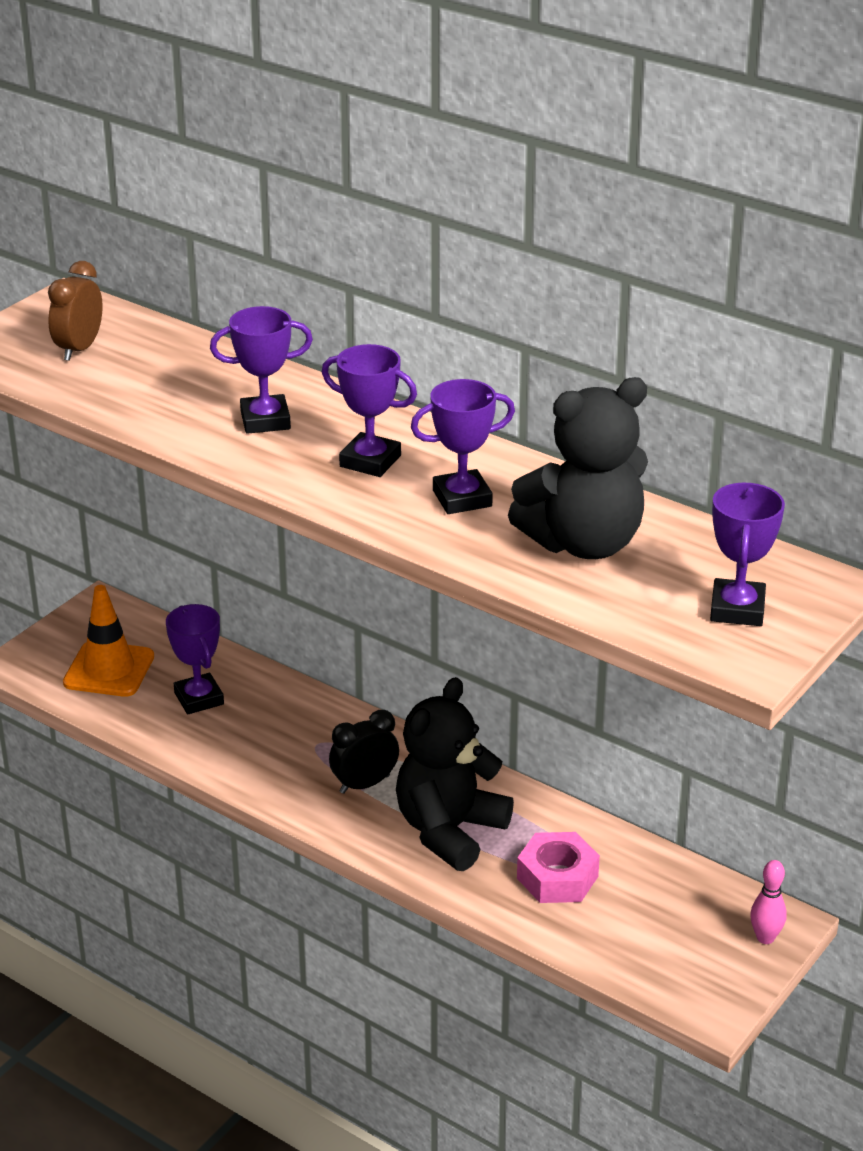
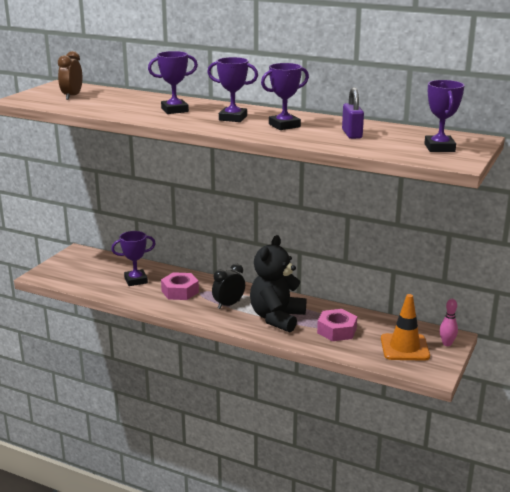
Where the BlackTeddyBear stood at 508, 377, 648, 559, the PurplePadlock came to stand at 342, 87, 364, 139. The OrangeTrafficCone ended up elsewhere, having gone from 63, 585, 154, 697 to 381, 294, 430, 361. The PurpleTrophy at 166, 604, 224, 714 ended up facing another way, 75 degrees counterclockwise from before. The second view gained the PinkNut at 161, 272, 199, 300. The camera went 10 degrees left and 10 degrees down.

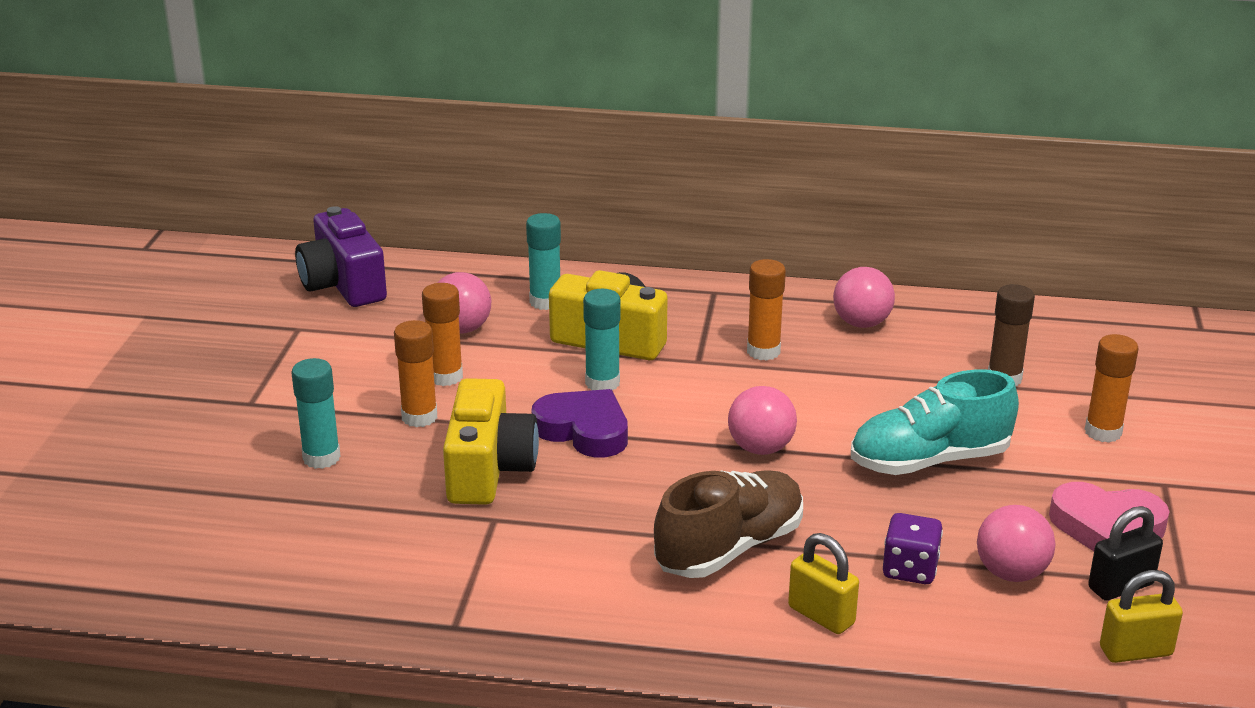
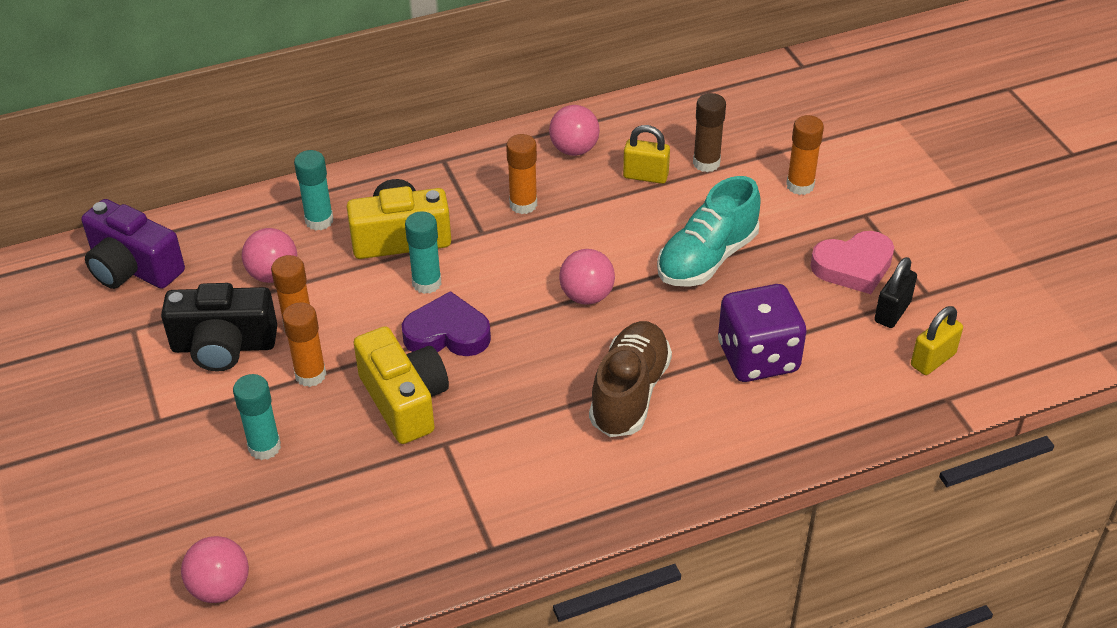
The PinkBall ended up elsewhere, having gone from 977, 505, 1056, 582 to 181, 536, 249, 603. The size of the PurpleDice at 883, 513, 943, 584 changed by a factor of 1.78. The YellowPadlock ended up elsewhere, having gone from 788, 533, 859, 634 to 623, 125, 670, 184. The second view gained the BlackCamera at 161, 283, 278, 372. The camera went 30 degrees left and 15 degrees up.

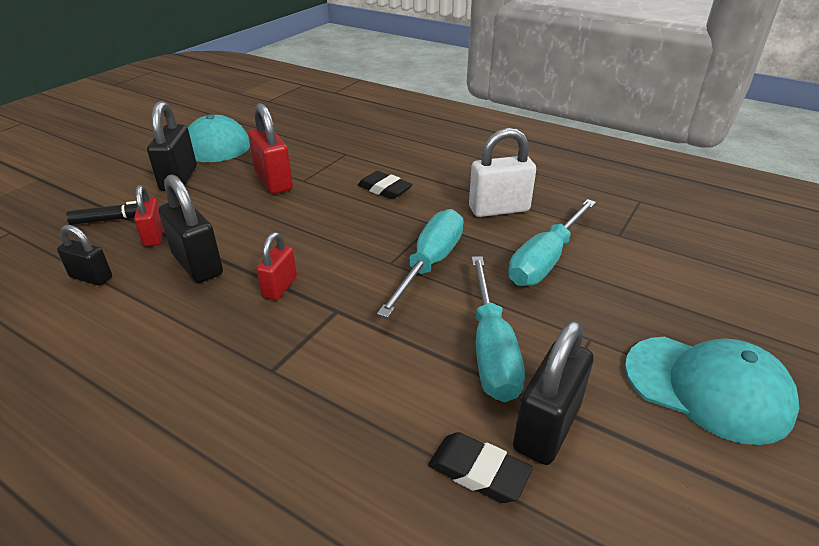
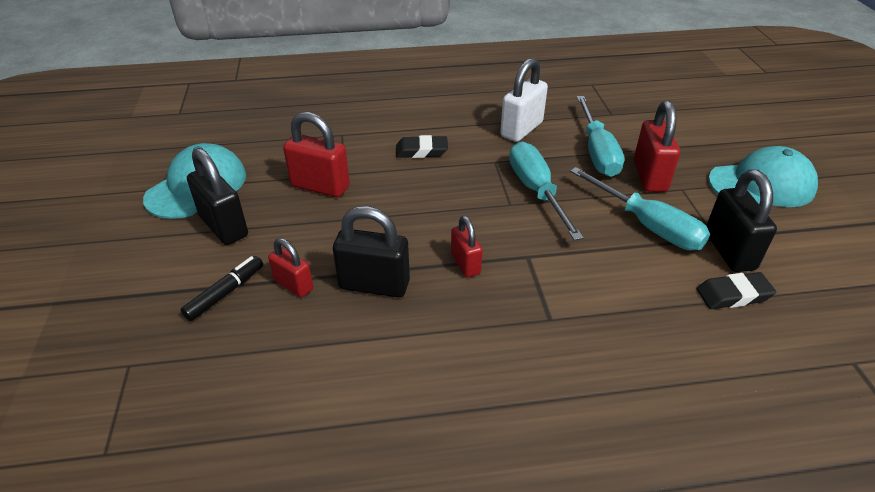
The second view lost the BlackPadlock at 57, 225, 112, 286. The second view gained the RedPadlock at 634, 100, 680, 192. The camera went 40 degrees left and 5 degrees up.

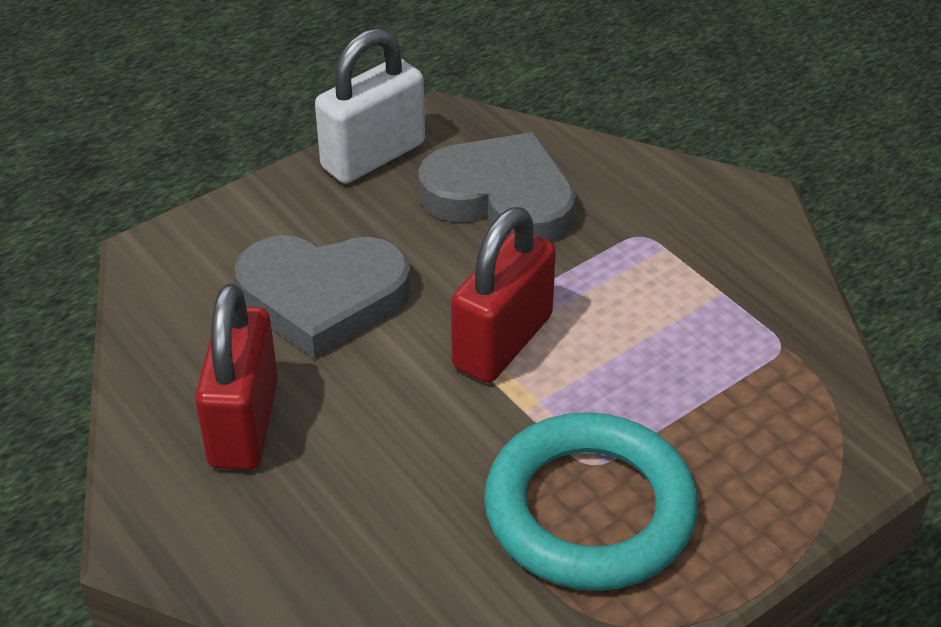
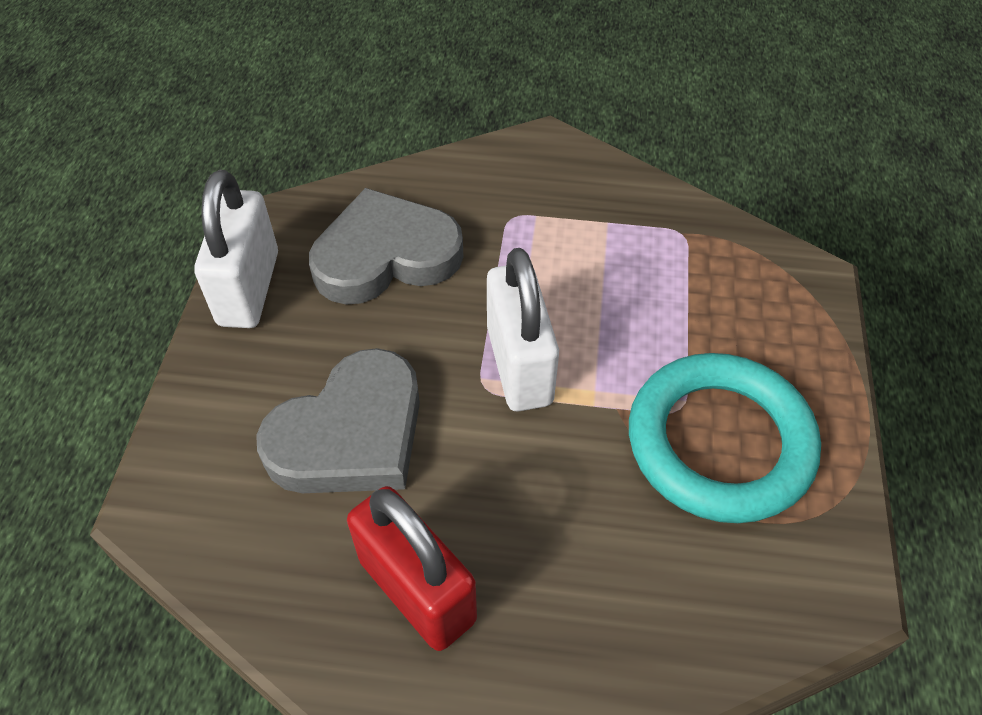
What was the RedPadlock at 451, 207, 556, 383 turned into the WhitePadlock at 487, 248, 559, 412. The camera went 45 degrees left and 10 degrees up.

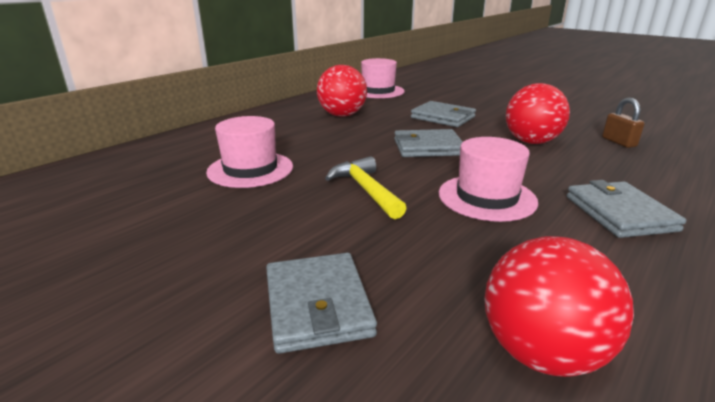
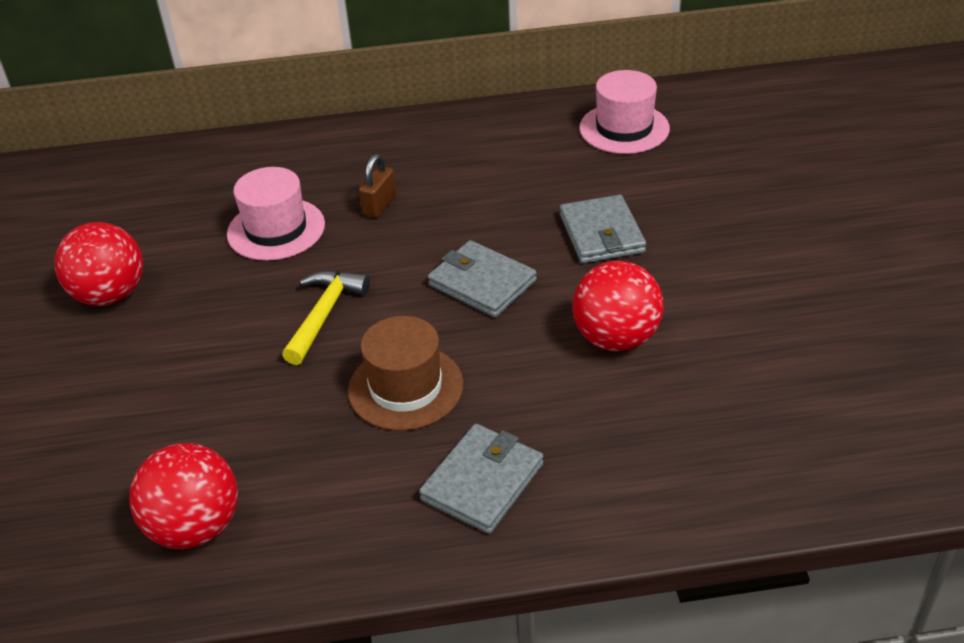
The RedBall ended up elsewhere, having gone from 317, 65, 367, 117 to 54, 222, 143, 306. The BrownPadlock ended up elsewhere, having gone from 602, 98, 645, 148 to 359, 154, 396, 218. What was the PinkHat at 439, 137, 538, 222 turned into the BrownHat at 348, 316, 464, 431. The second view lost the GreyWallet at 266, 253, 377, 354. The camera went 45 degrees right and 15 degrees up.

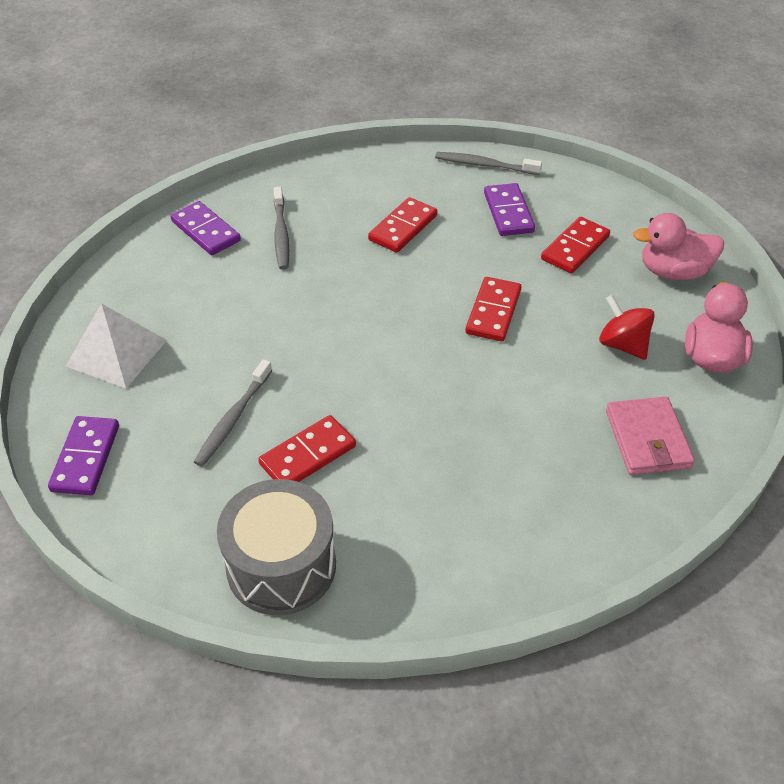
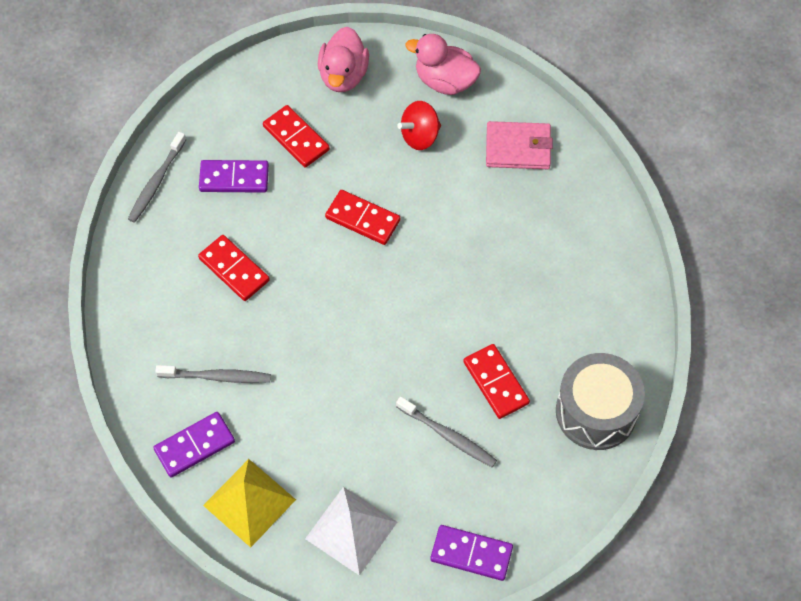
The second view gained the YellowPyramid at 203, 459, 296, 548. The camera went 80 degrees left and 15 degrees up.

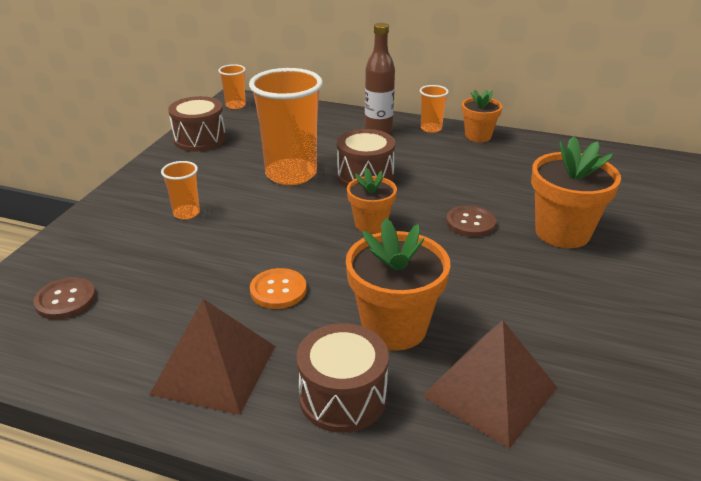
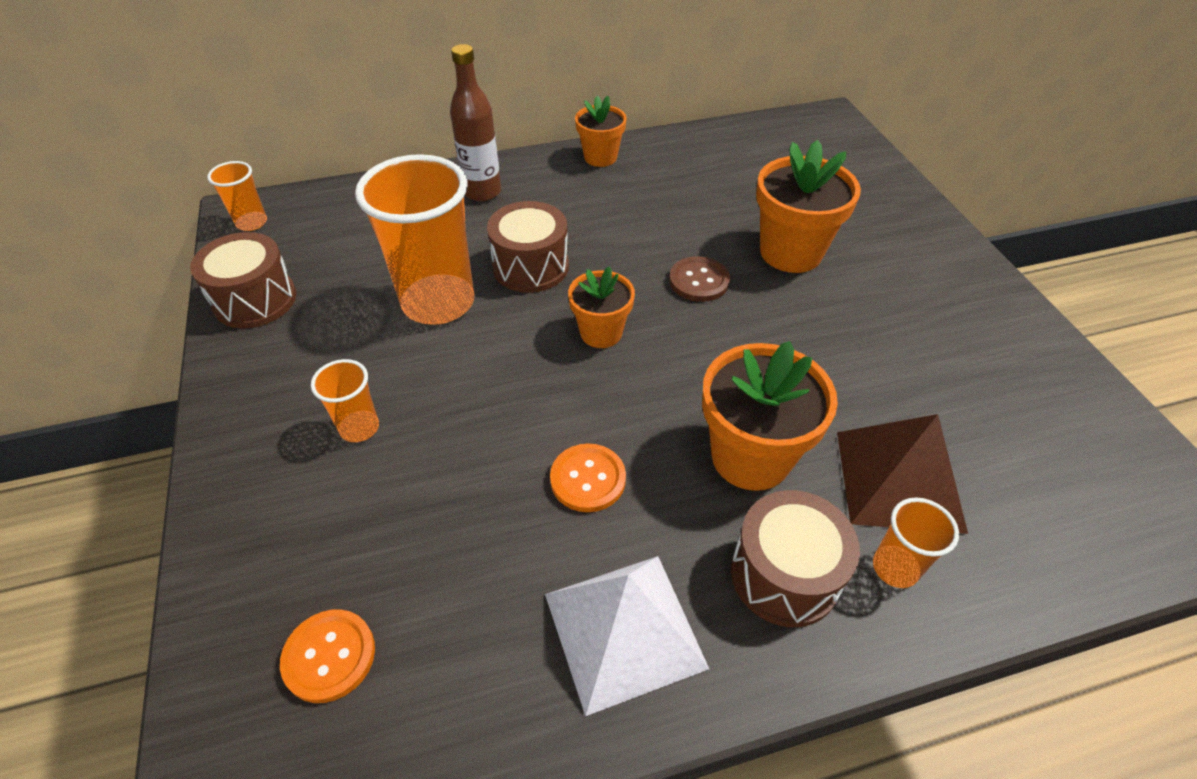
The OrangeCup ended up elsewhere, having gone from 420, 85, 449, 133 to 873, 498, 959, 588. What was the BrownButton at 33, 277, 96, 320 turned into the OrangeButton at 280, 610, 375, 703. What was the BrownPyramid at 149, 299, 275, 415 turned into the WhitePyramid at 545, 556, 709, 716. The camera went 35 degrees left and 15 degrees up.

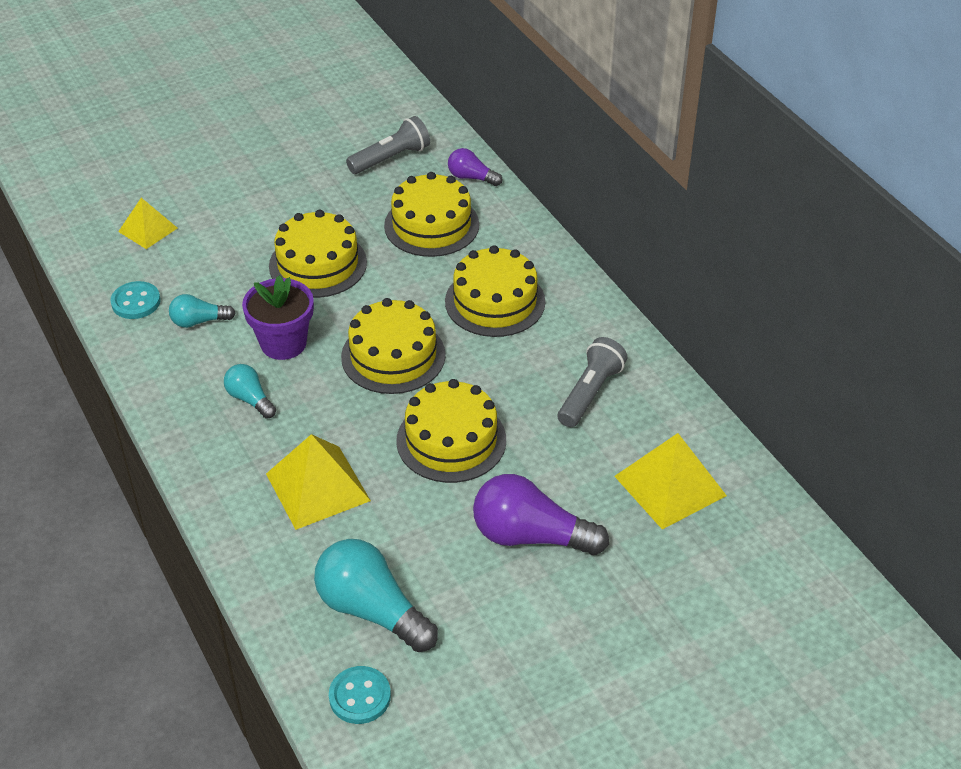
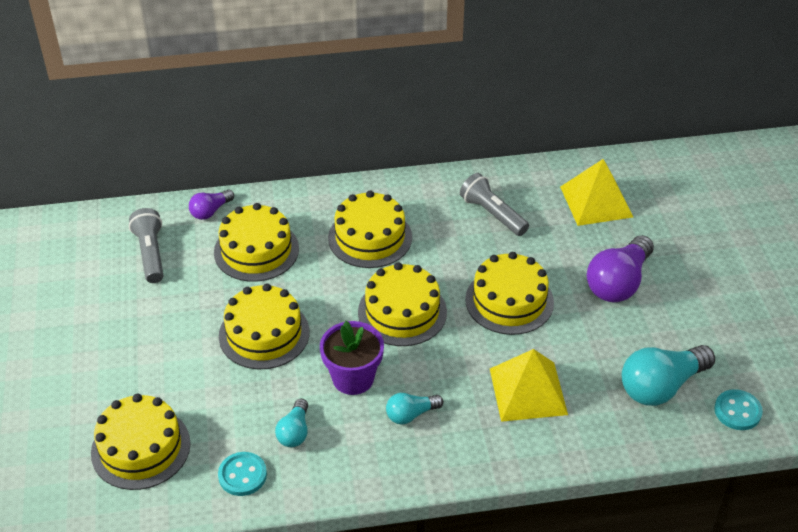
Where the YellowPyramid stood at 118, 198, 177, 249, the YellowCake came to stand at 91, 394, 190, 490. The camera went 70 degrees left and 0 degrees up.

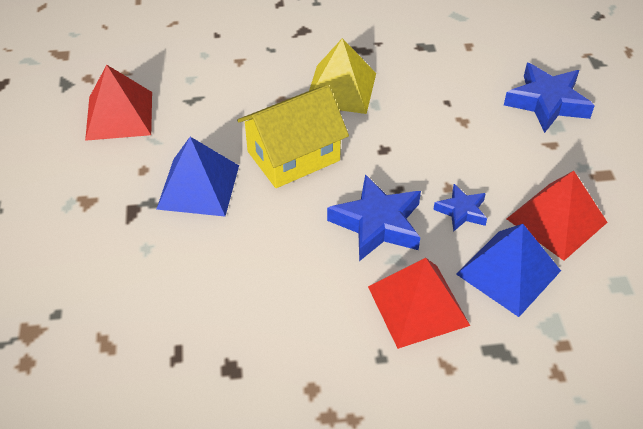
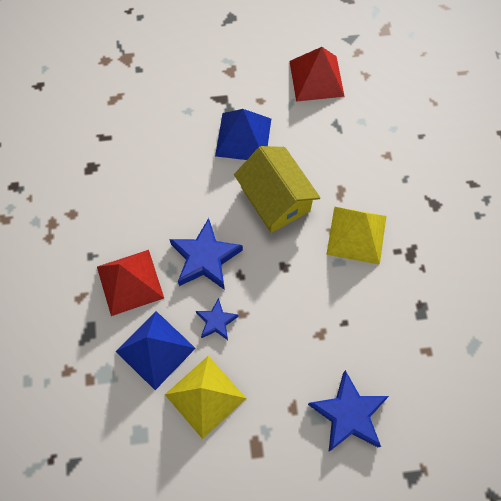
What was the RedPyramid at 507, 171, 608, 261 turned into the YellowPyramid at 165, 356, 246, 439. The camera went 90 degrees right and 20 degrees up.

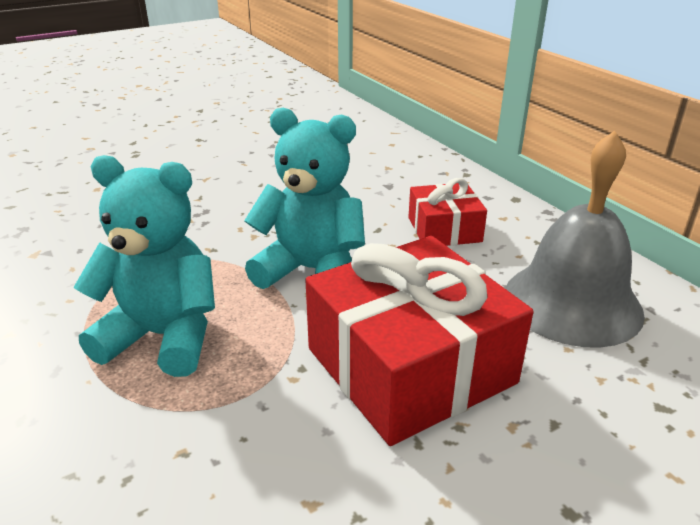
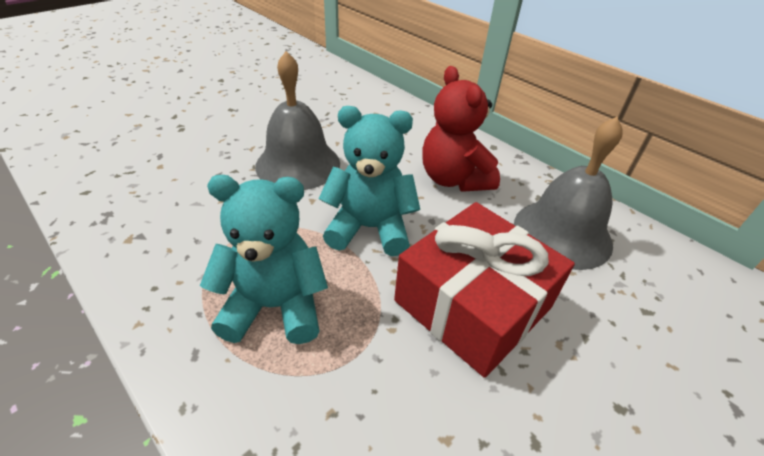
Where the RedGift stood at 408, 178, 487, 246, the RedTeddyBear came to stand at 422, 66, 500, 192. The second view gained the GreyBell at 255, 51, 340, 190. The camera went 15 degrees left and 10 degrees up.

